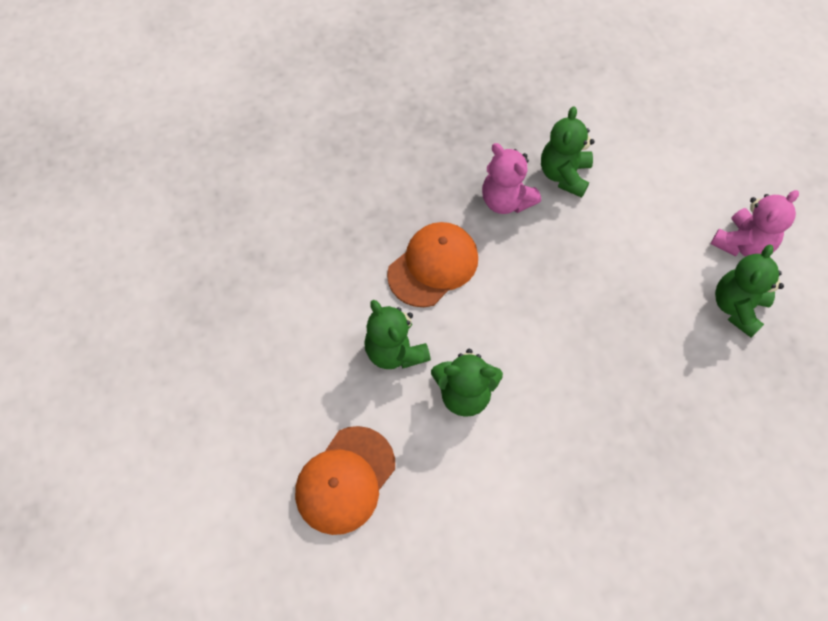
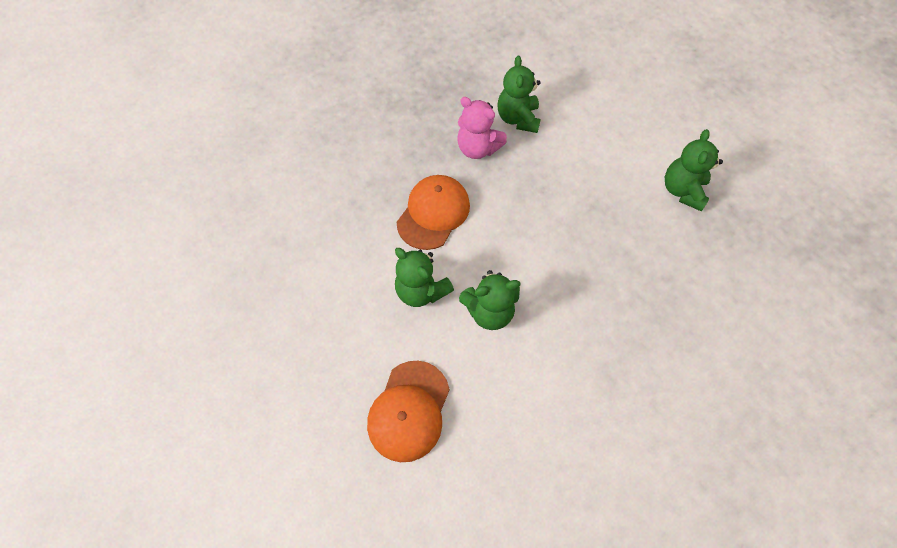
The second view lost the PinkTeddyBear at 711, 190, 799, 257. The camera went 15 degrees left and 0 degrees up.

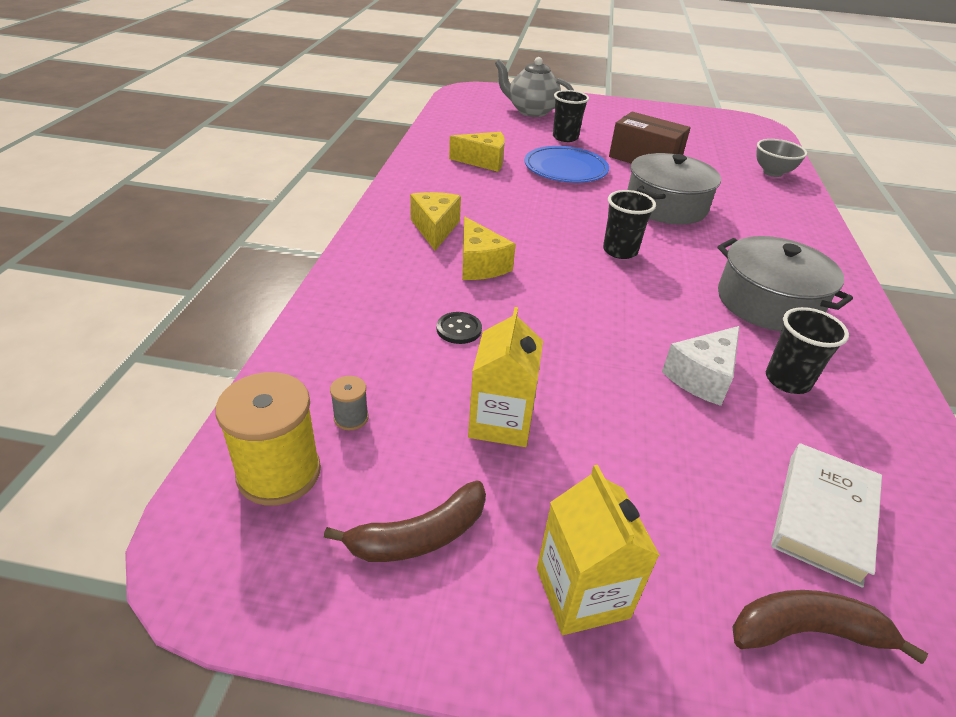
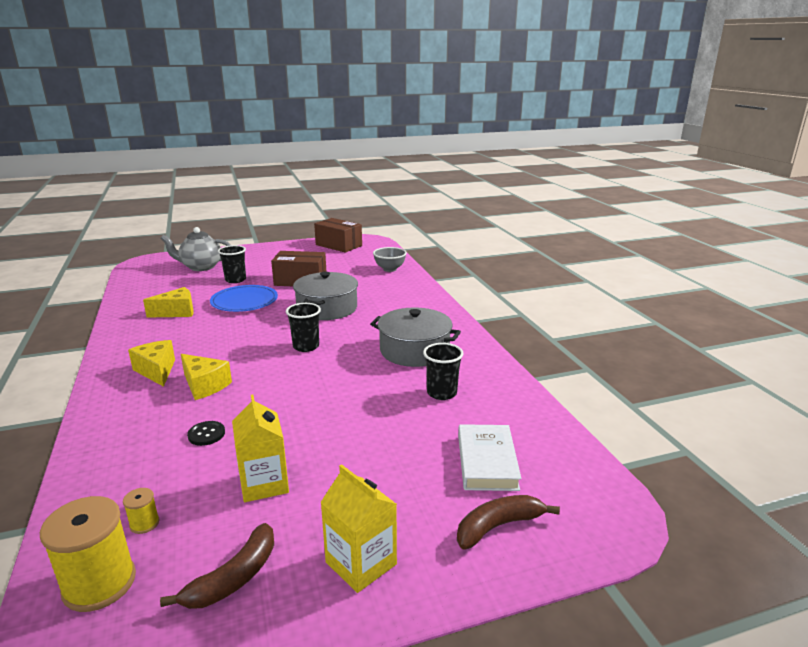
The second view lost the WhiteCheese at 662, 326, 740, 406. What was the GreySpool at 330, 376, 369, 430 turned into the YellowSpool at 123, 488, 159, 534. The second view gained the BrownBox at 314, 218, 362, 253. The camera went 25 degrees left and 15 degrees down.

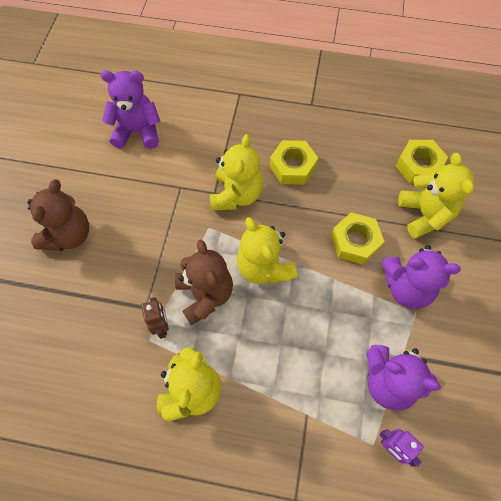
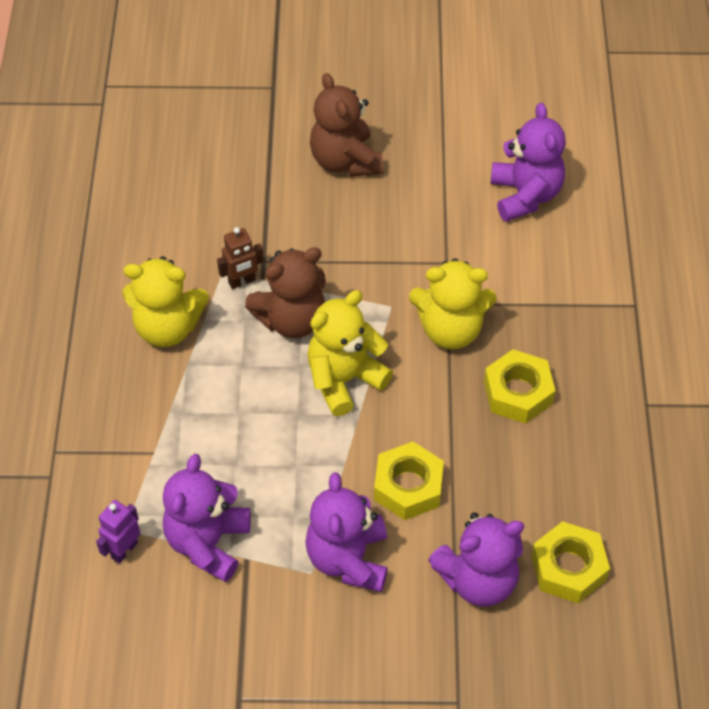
What was the YellowTeddyBear at 398, 153, 474, 238 turned into the PurpleTeddyBear at 428, 512, 524, 607. The BrownTeddyBear at 27, 179, 89, 251 ended up facing another way, 60 degrees clockwise from before. The camera went 80 degrees right and 10 degrees down.

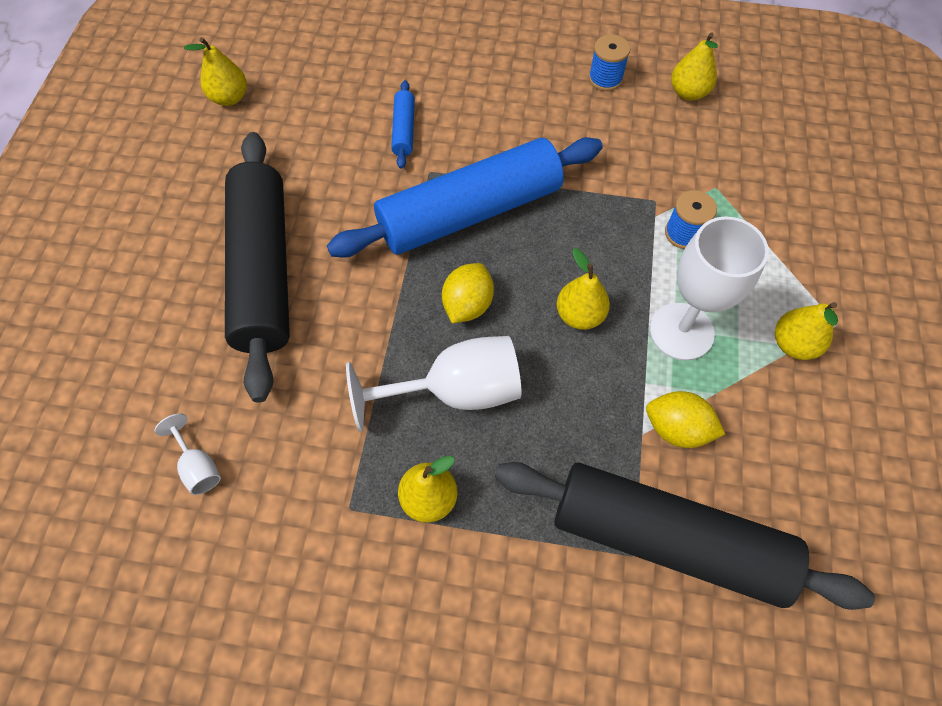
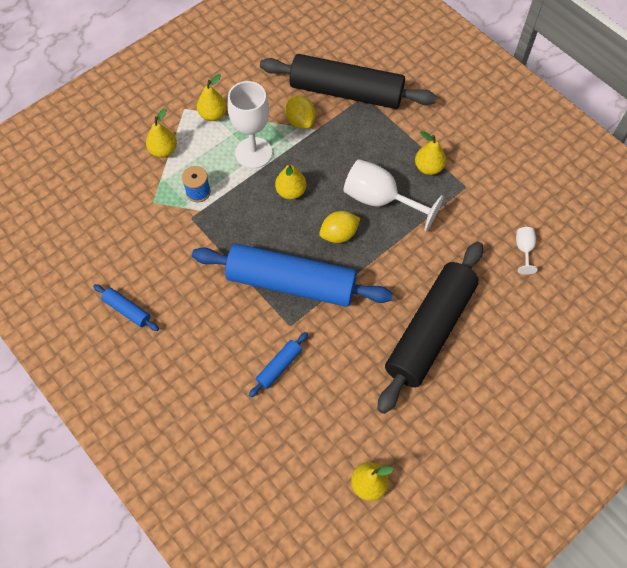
The YellowPear ended up elsewhere, having gone from 671, 32, 718, 101 to 146, 108, 177, 158. Where the BlueSpool stood at 589, 35, 630, 91, the BlueRollingPin came to stand at 93, 284, 159, 331. The BlackRollingPin at 495, 462, 875, 610 ended up facing another way, 45 degrees counterclockwise from before. The camera went 140 degrees left and 0 degrees up.

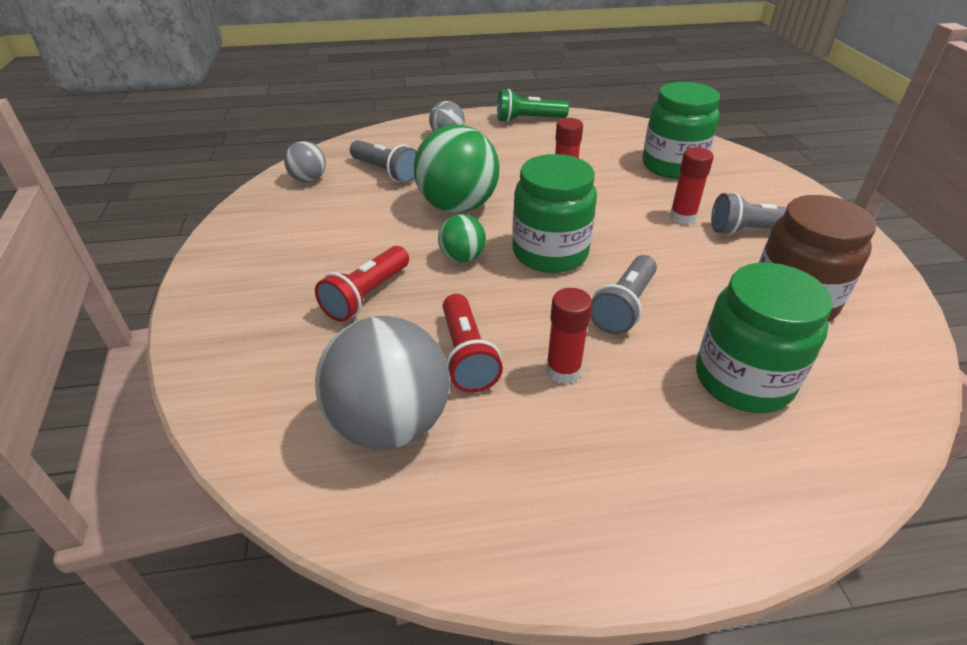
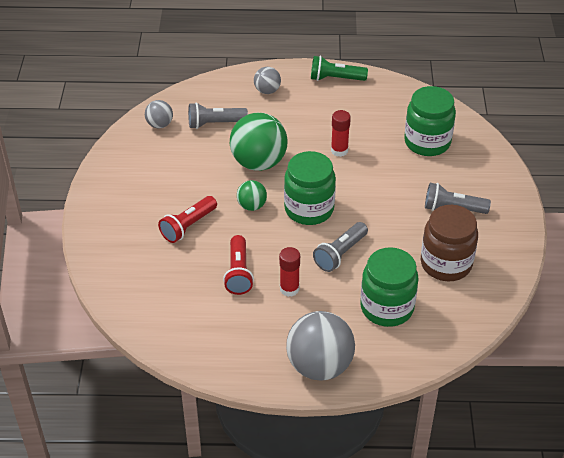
The GreyFlashlight at 350, 140, 417, 183 ended up facing another way, 120 degrees clockwise from before. The second view lost the RedGlueStick at 669, 147, 713, 225. The GreyBall ended up elsewhere, having gone from 315, 316, 450, 449 to 286, 311, 355, 380. The camera went 10 degrees right and 5 degrees up.

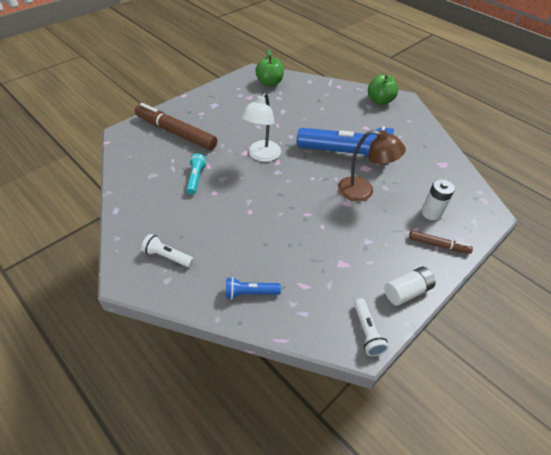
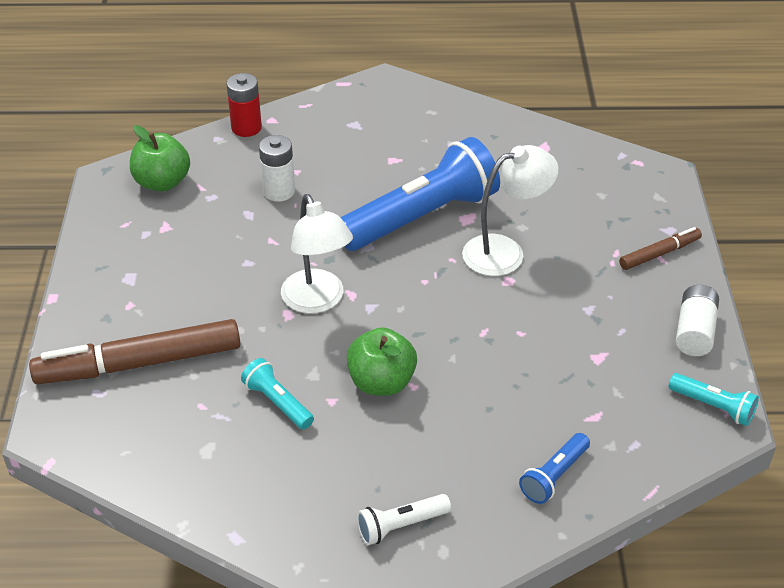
The GreenApple ended up elsewhere, having gone from 368, 74, 398, 105 to 347, 327, 417, 396. What was the BrownLamp at 338, 130, 406, 201 turned into the WhiteLamp at 462, 145, 559, 276. The WhiteBattery ended up elsewhere, having gone from 421, 179, 455, 220 to 259, 135, 295, 202. What was the WhiteFlashlight at 354, 298, 389, 356 turned into the TurquoiseFlashlight at 669, 373, 759, 426. The second view gained the RedBattery at 226, 73, 262, 137. The camera went 45 degrees left and 5 degrees down.

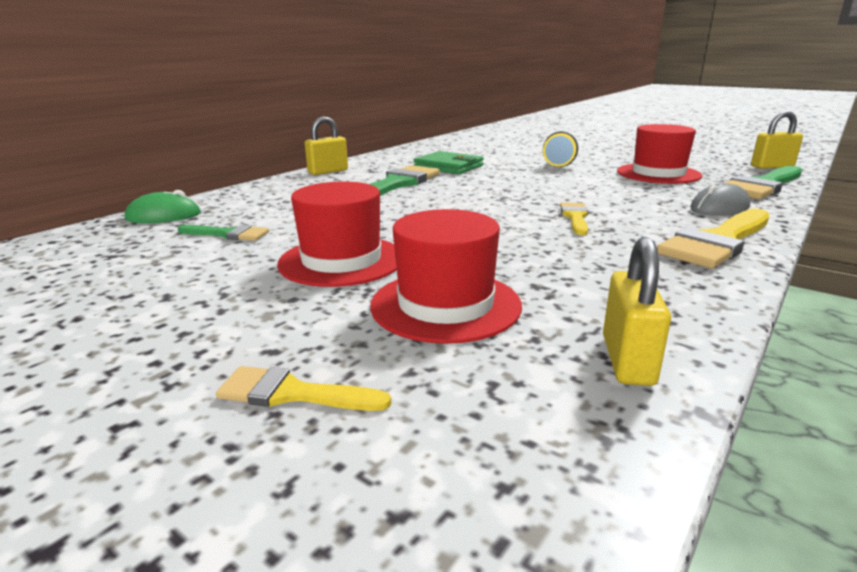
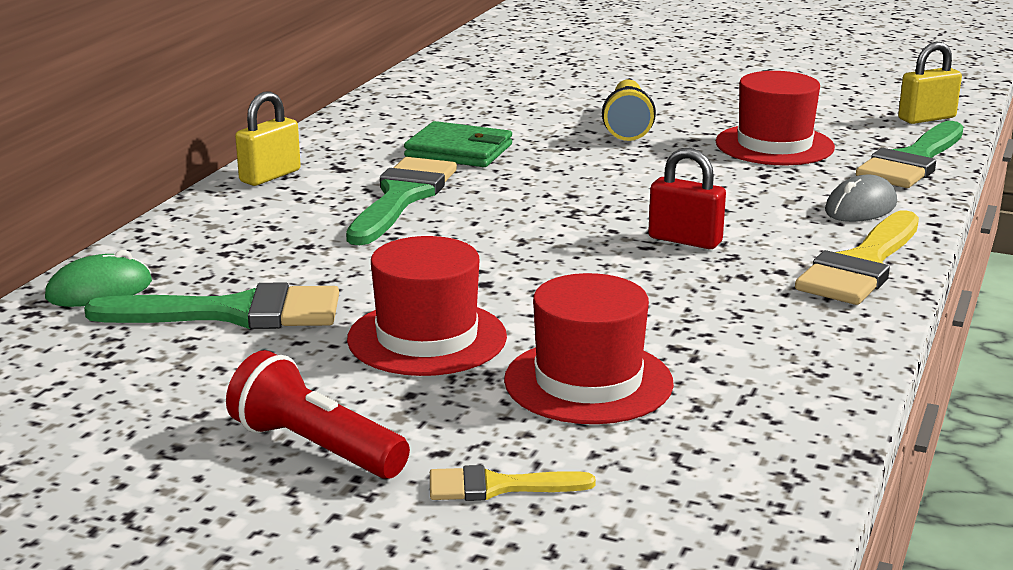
Where the YellowBrush stood at 560, 202, 589, 235, the RedPadlock came to stand at 648, 148, 726, 249. The size of the GreenBrush at 178, 225, 269, 241 changed by a factor of 1.87. The second view lost the YellowPadlock at 603, 237, 671, 386. The second view gained the RedFlashlight at 226, 350, 410, 479. The camera went 15 degrees left and 0 degrees up.

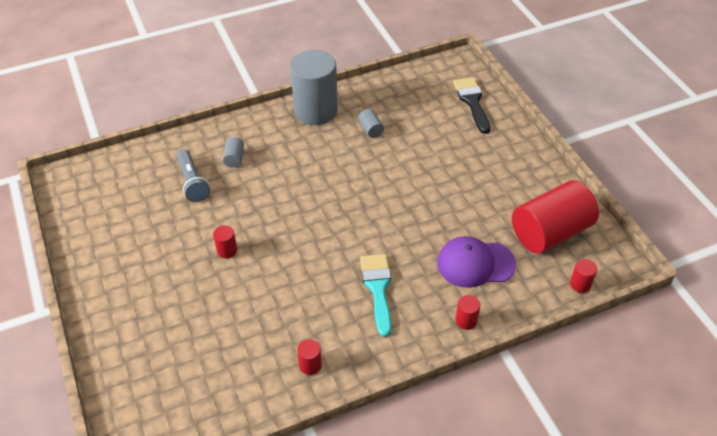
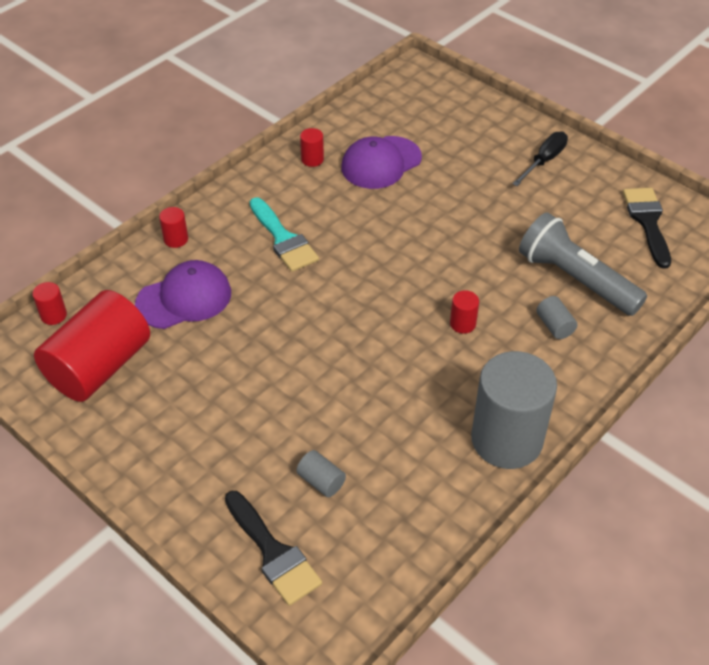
The GreyCylinder ended up elsewhere, having gone from 358, 109, 384, 138 to 296, 450, 346, 497. The size of the GreyFlashlight at 176, 149, 210, 202 changed by a factor of 1.52. The RedCylinder ended up elsewhere, having gone from 213, 225, 237, 258 to 450, 290, 479, 334. The second view gained the BlackScrewdriver at 512, 132, 568, 186. The second view gained the PurpleCap at 341, 136, 422, 189. The second view gained the BlackBrush at 623, 188, 671, 269. The camera went 155 degrees right and 0 degrees up.

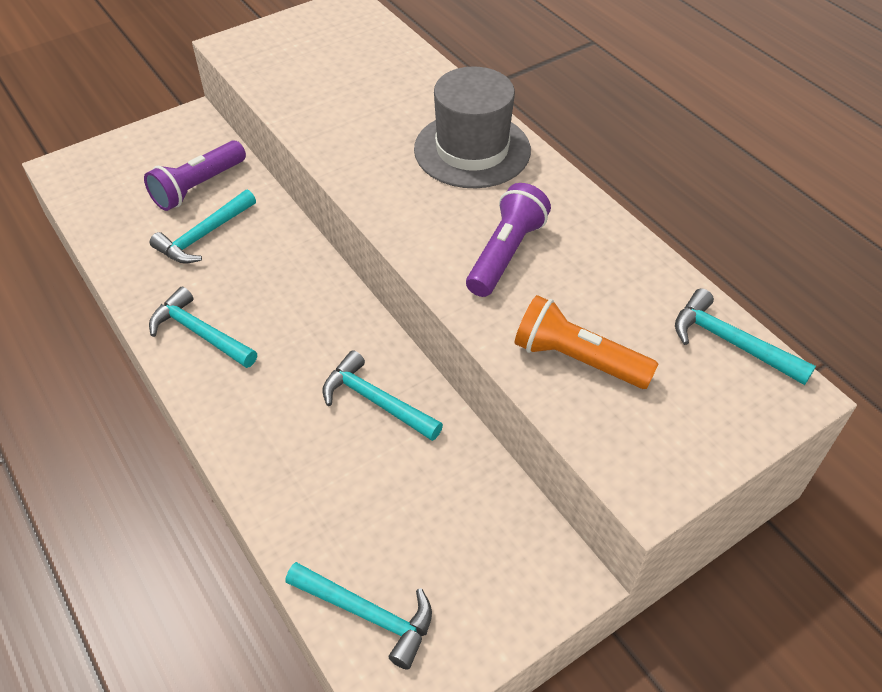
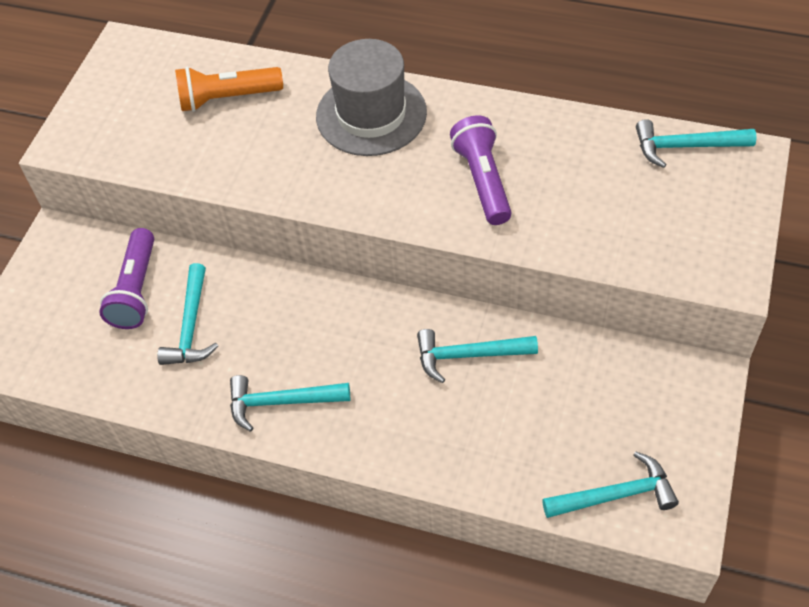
The OrangeFlashlight ended up elsewhere, having gone from 515, 295, 658, 389 to 175, 67, 283, 112. The camera went 35 degrees left and 5 degrees up.

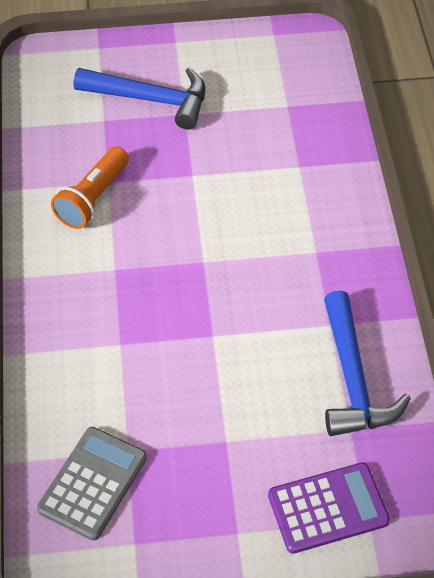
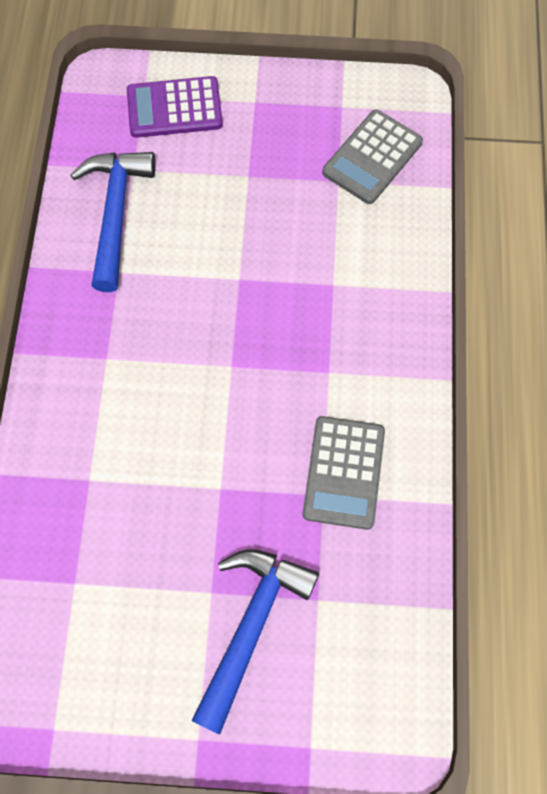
The BlueHammer at 74, 67, 205, 130 ended up facing another way, 90 degrees clockwise from before. Where the OrangeFlashlight stood at 51, 146, 129, 229, the GreyCalculator came to stand at 303, 416, 385, 530. The camera went 170 degrees left and 15 degrees up.

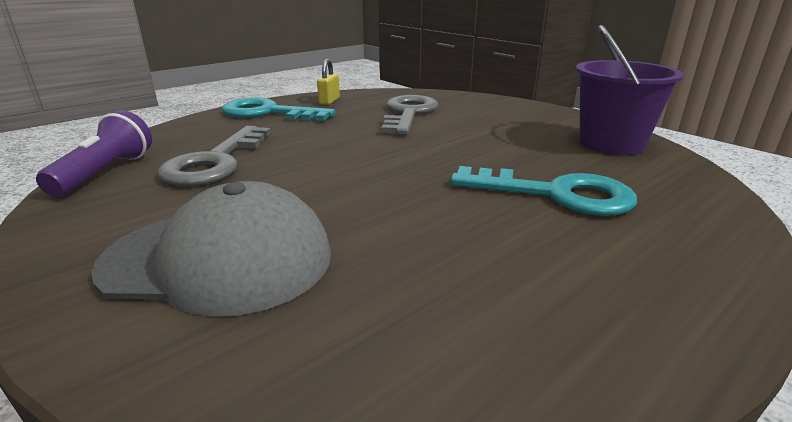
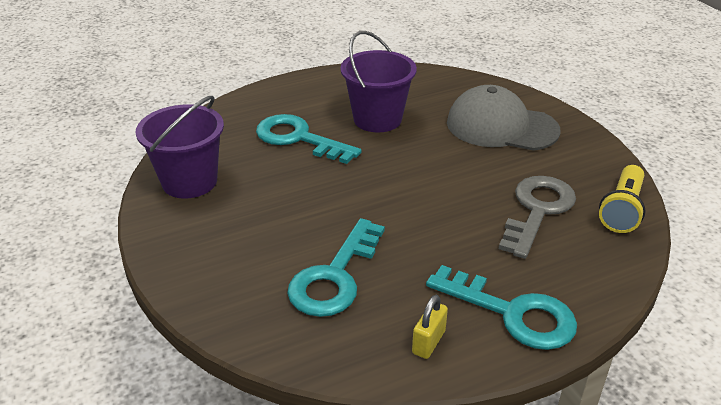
What was the GreyKey at 382, 95, 438, 135 turned into the TurquoiseKey at 287, 218, 385, 317. What was the PurpleFlashlight at 36, 110, 152, 197 turned into the YellowFlashlight at 599, 165, 646, 233. The second view gained the PurpleBucket at 340, 31, 417, 132. The camera went 165 degrees left and 10 degrees up.

